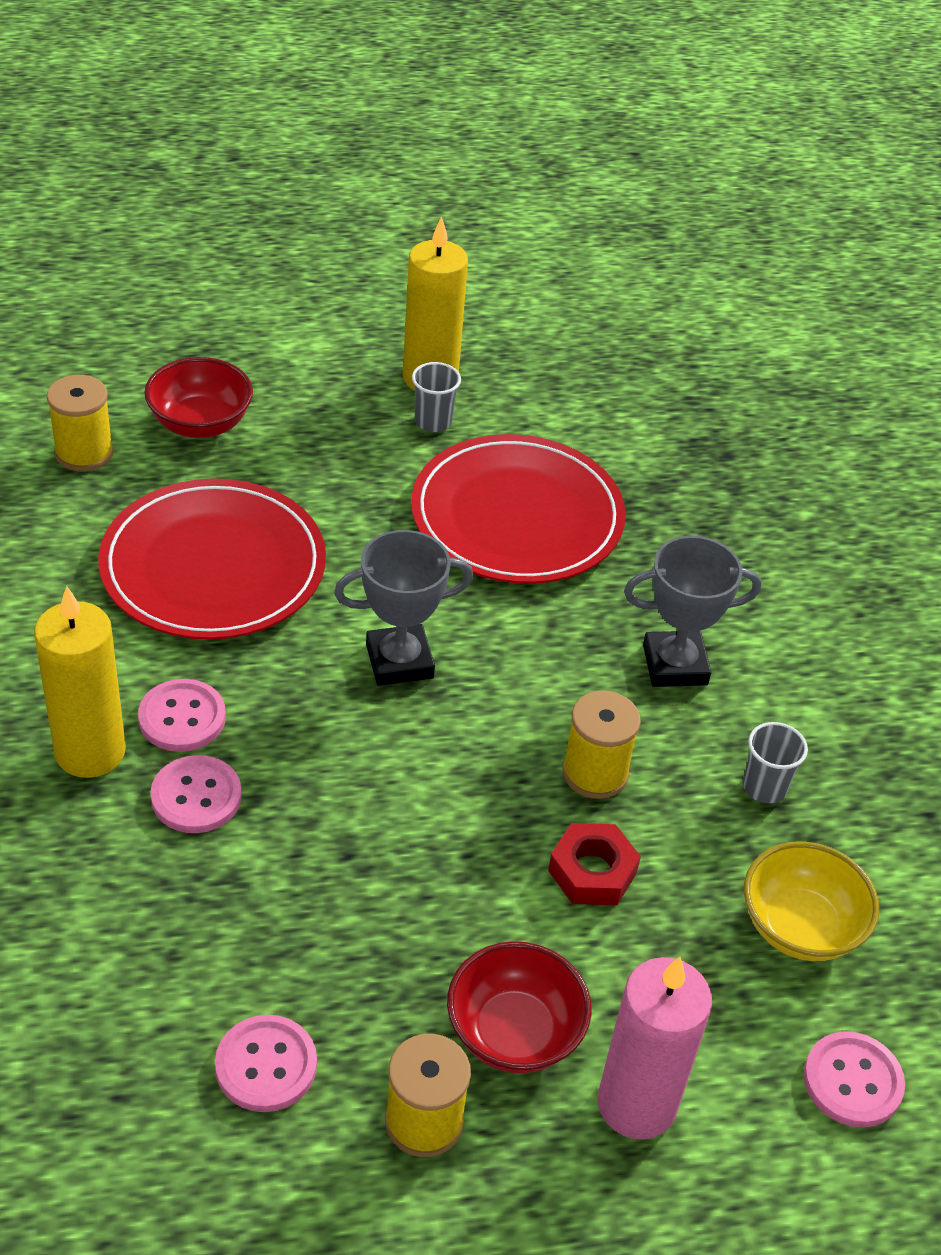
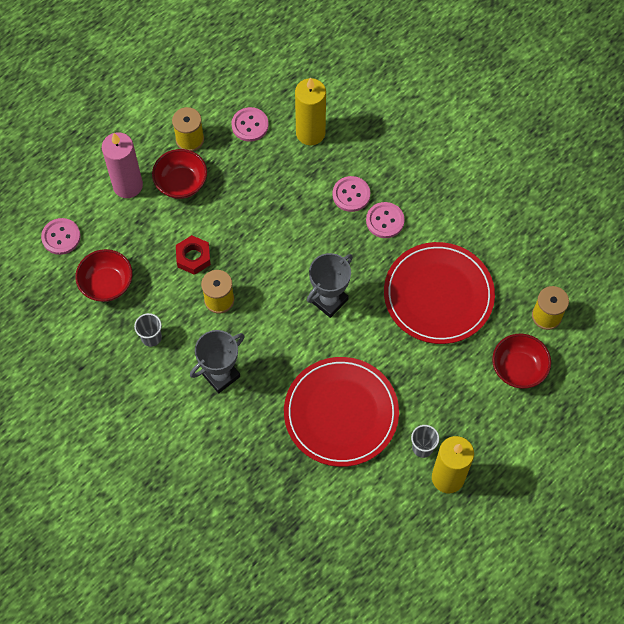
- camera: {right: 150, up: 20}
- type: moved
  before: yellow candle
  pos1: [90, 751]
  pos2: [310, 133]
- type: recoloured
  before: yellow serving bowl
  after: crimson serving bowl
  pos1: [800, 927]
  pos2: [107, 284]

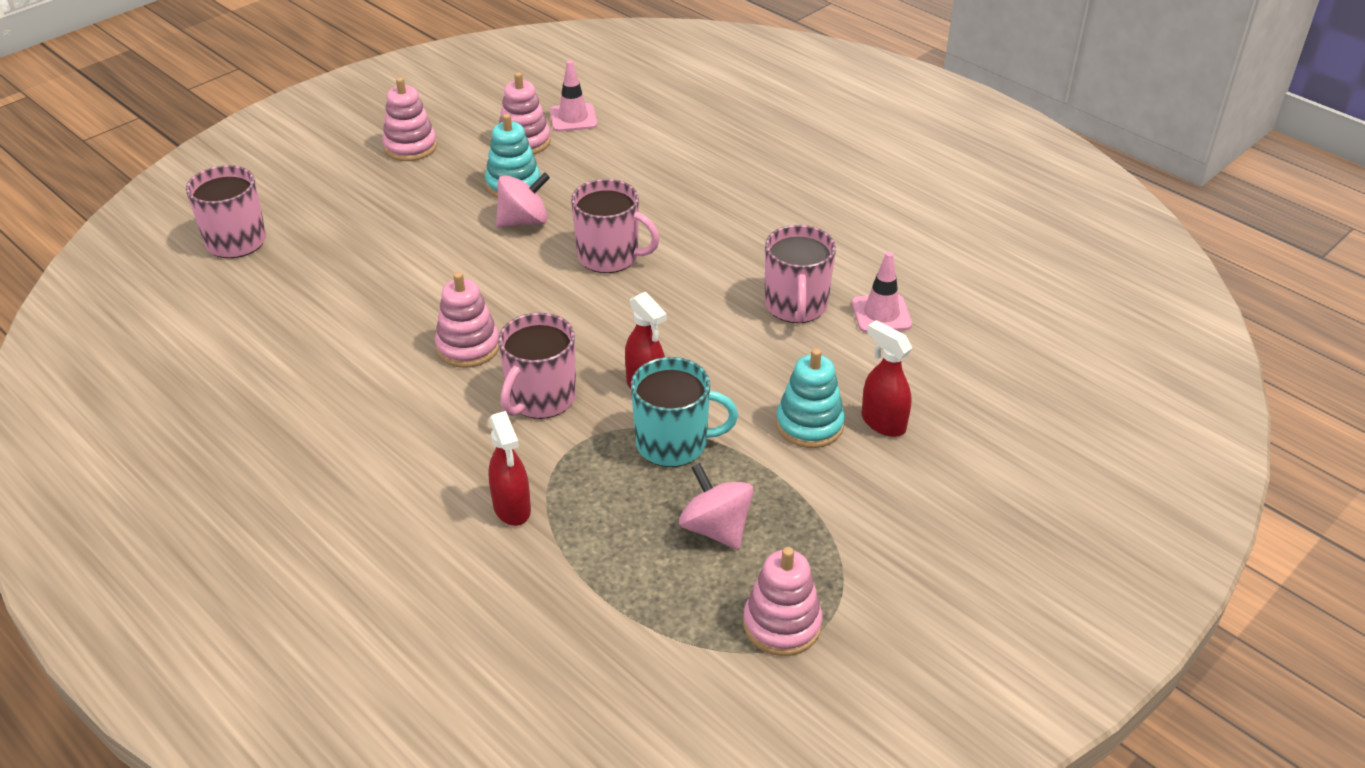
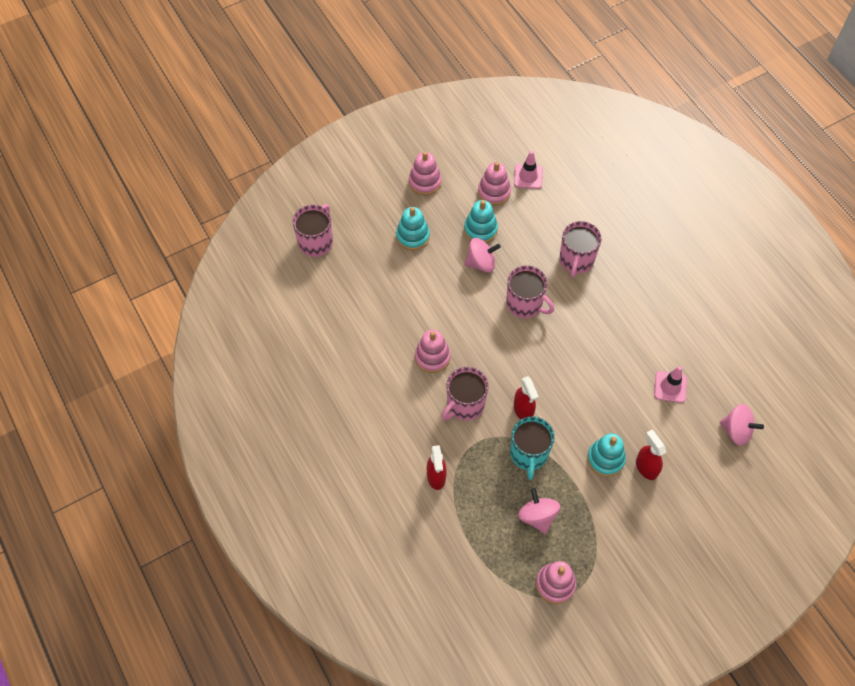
- camera: {right: 15, up: 20}
- type: turned
  before: aqua tea mug
  pos1: [673, 443]
  pos2: [529, 454]
  turn: 75
- type: moved
  before: rose-pink tea mug
  pos1: [796, 306]
  pos2: [576, 260]
- type: added
  after: aqua stacking rings
  pos2: [413, 236]
- type: added
  after: rose-pink whirligig
  pos2: [736, 431]

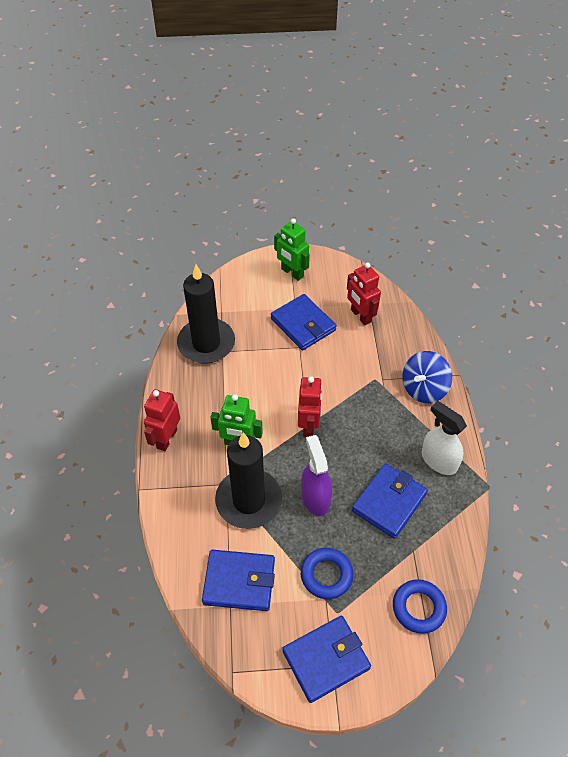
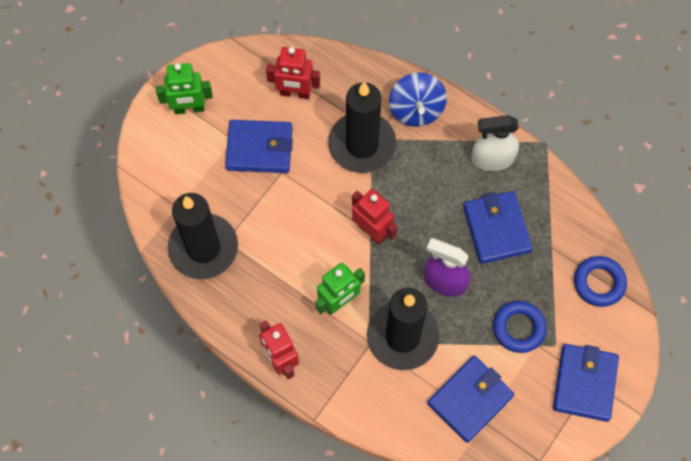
- camera: {right: -50, up: 15}
- type: added
  after: ebony candle
  pos2: [362, 144]

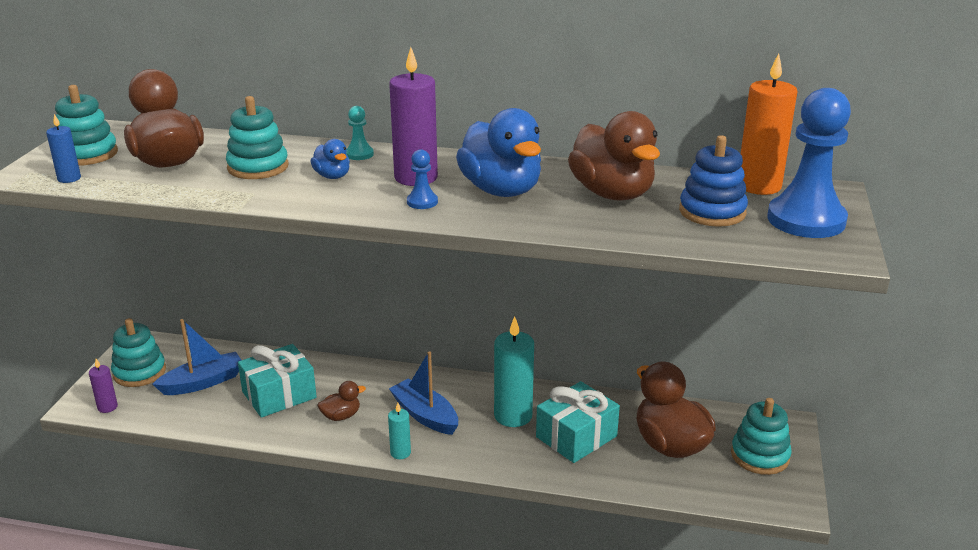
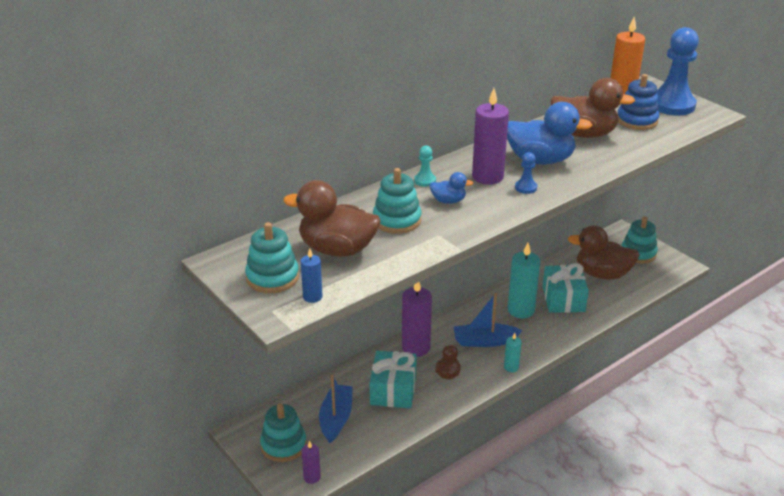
- camera: {right: -50, up: 5}
- type: added
  after: violet candle
  pos2: [416, 348]

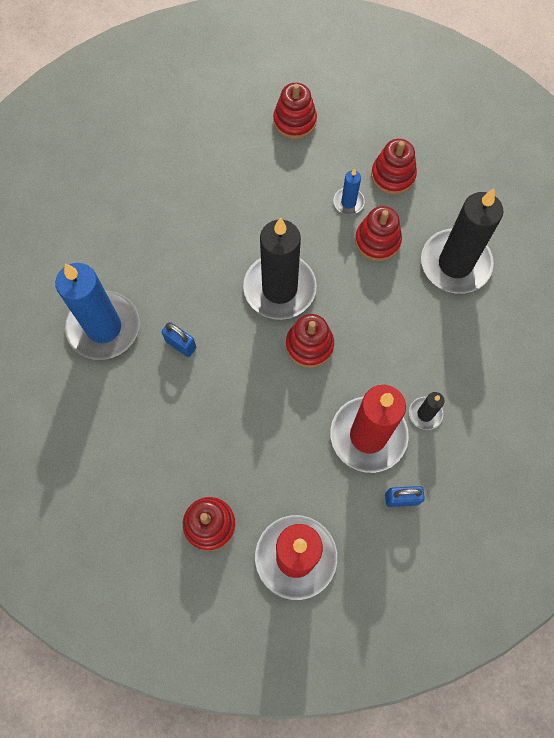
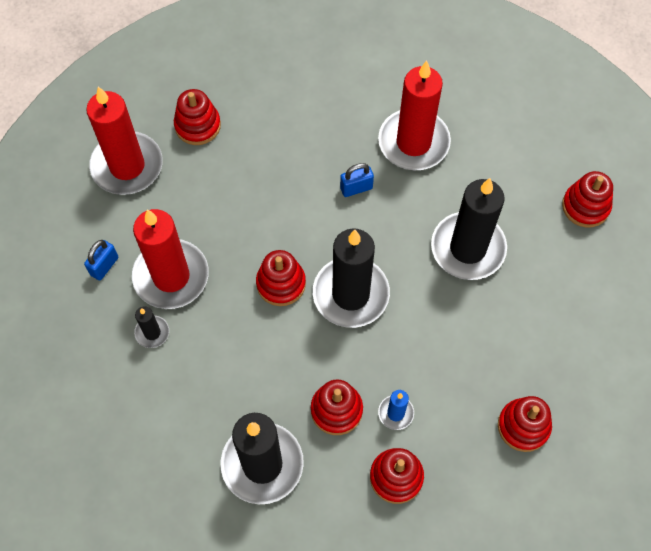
- camera: {right: 125, up: -5}
- type: recoloured
  before: blue candle
  after: crimson candle
  pos1: [104, 327]
  pos2: [413, 142]
- type: added
  after: ebony candle
  pos2: [468, 248]
- type: added
  after: crimson stacking rings
  pos2: [585, 206]

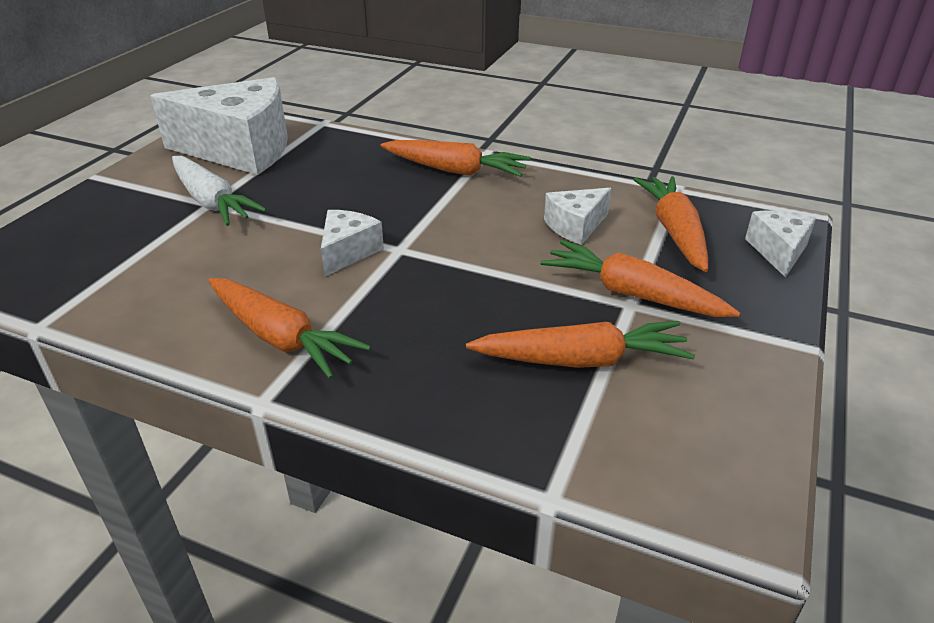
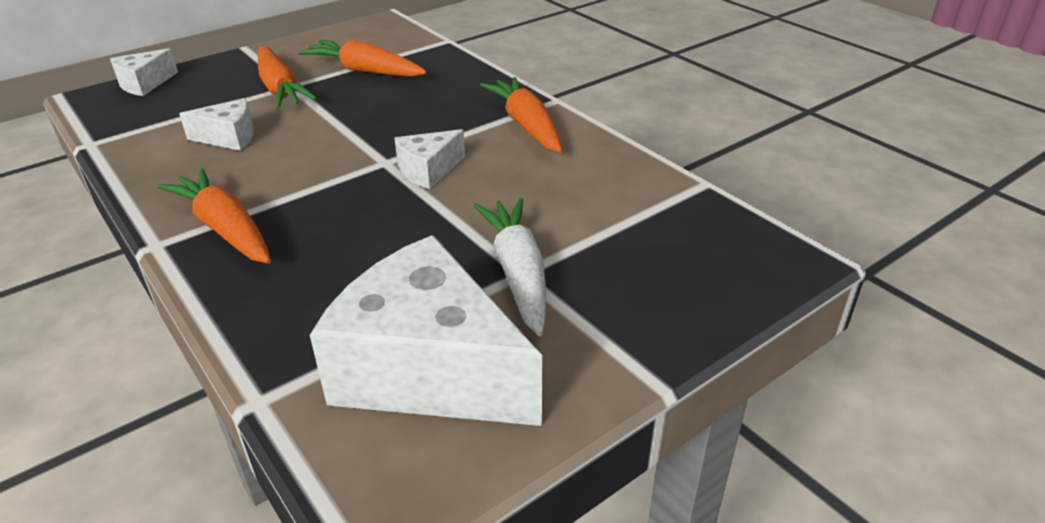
- camera: {right: -150, up: 0}
- type: removed
  before: orange-coloured carrot
  pos1: [674, 232]

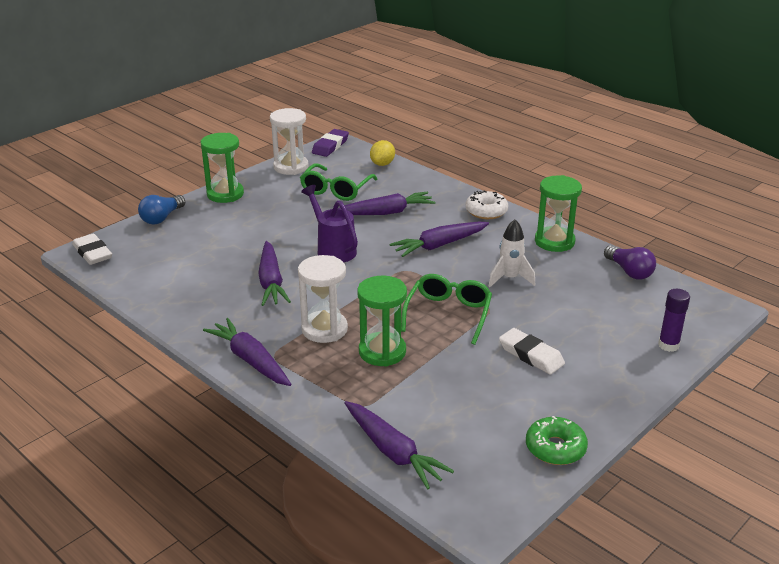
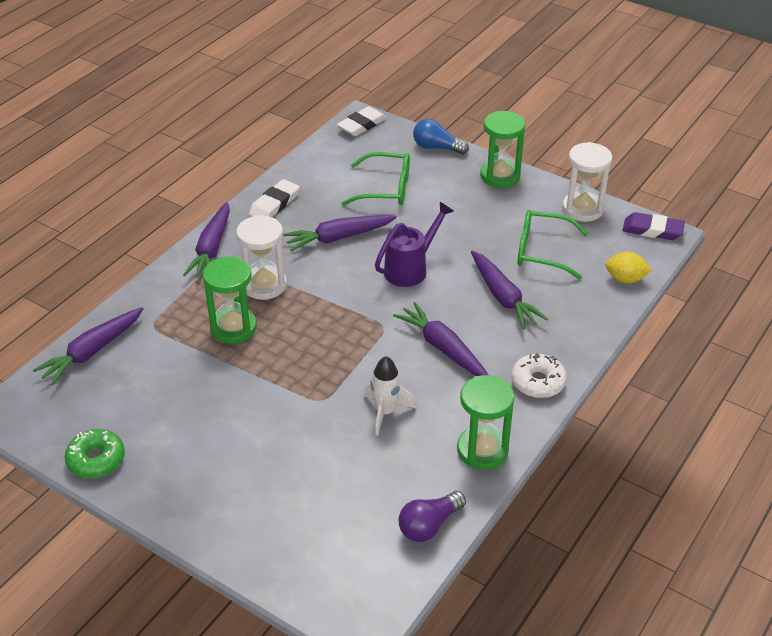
- camera: {right: 80, up: 10}
- type: turned
  before: violet carrot
  pos1: [250, 360]
  pos2: [212, 248]
  turn: 150
- type: moved
  before: emerald eyeglasses
  pos1: [448, 314]
  pos2: [385, 188]
- type: moved
  before: pure white eraser
  pos1: [531, 355]
  pos2: [274, 204]
- type: removed
  before: violet stick of glue
  pos1: [668, 345]

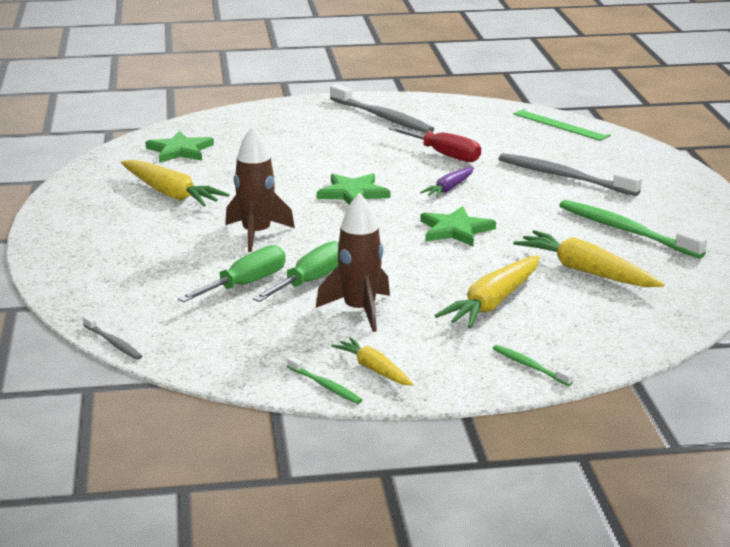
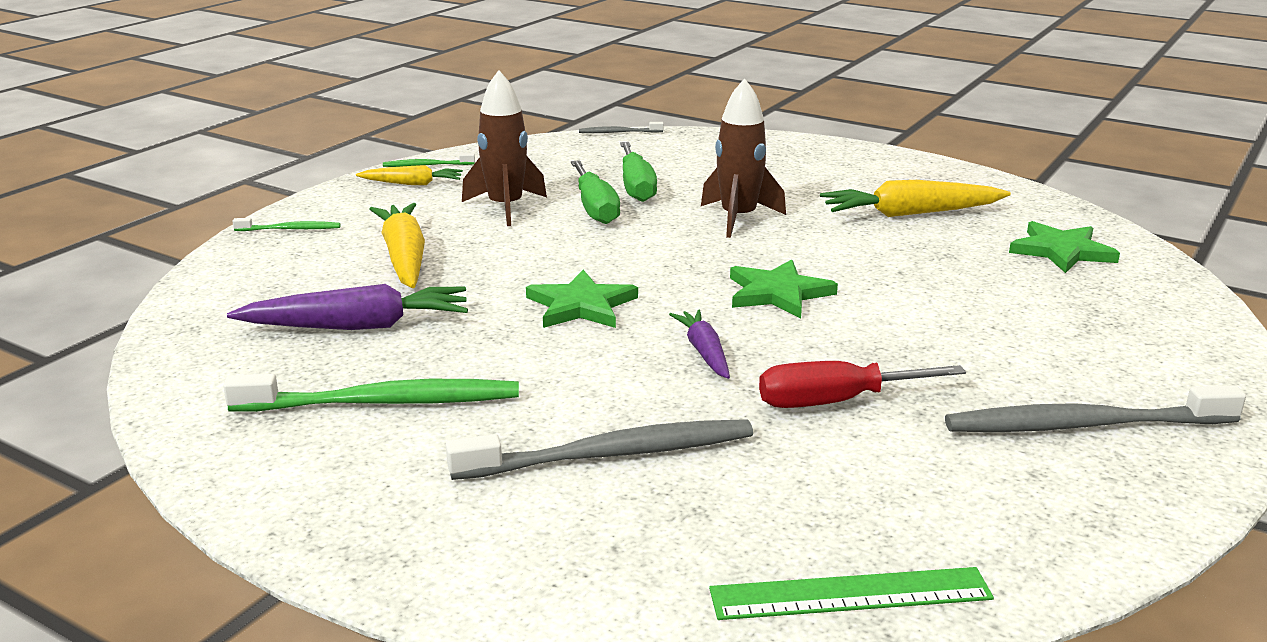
- camera: {right: 130, up: 0}
- type: recoloured
  before: yellow carrot
  after: violet carrot
  pos1: [586, 271]
  pos2: [357, 326]

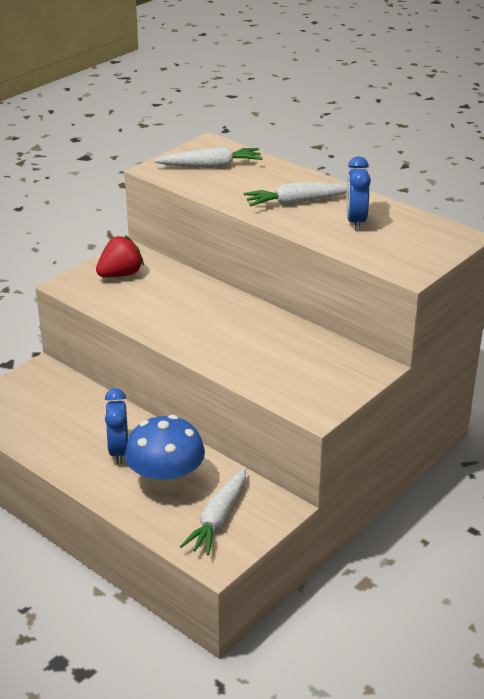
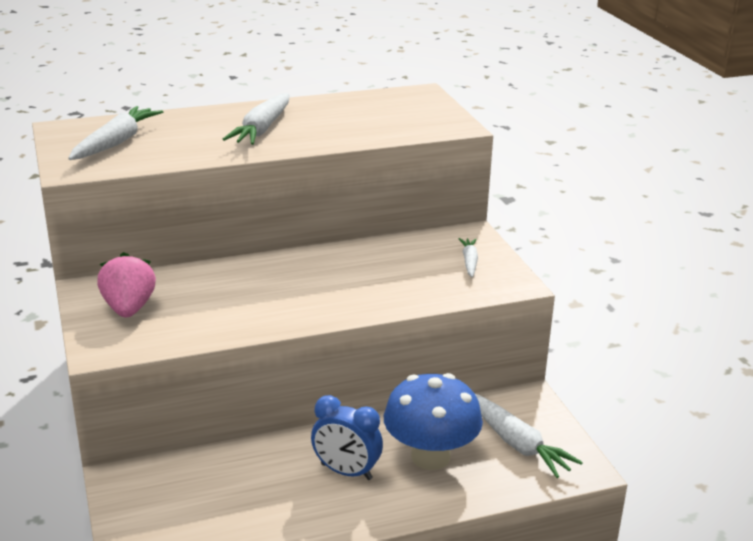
- camera: {right: -60, up: -5}
- type: recoloured
  before: crimson toy strawberry
  after: rose-pink toy strawberry
  pos1: [120, 274]
  pos2: [129, 308]
- type: removed
  before: blue bedside clock
  pos1: [356, 221]
- type: added
  after: pure white carrot
  pos2: [469, 262]

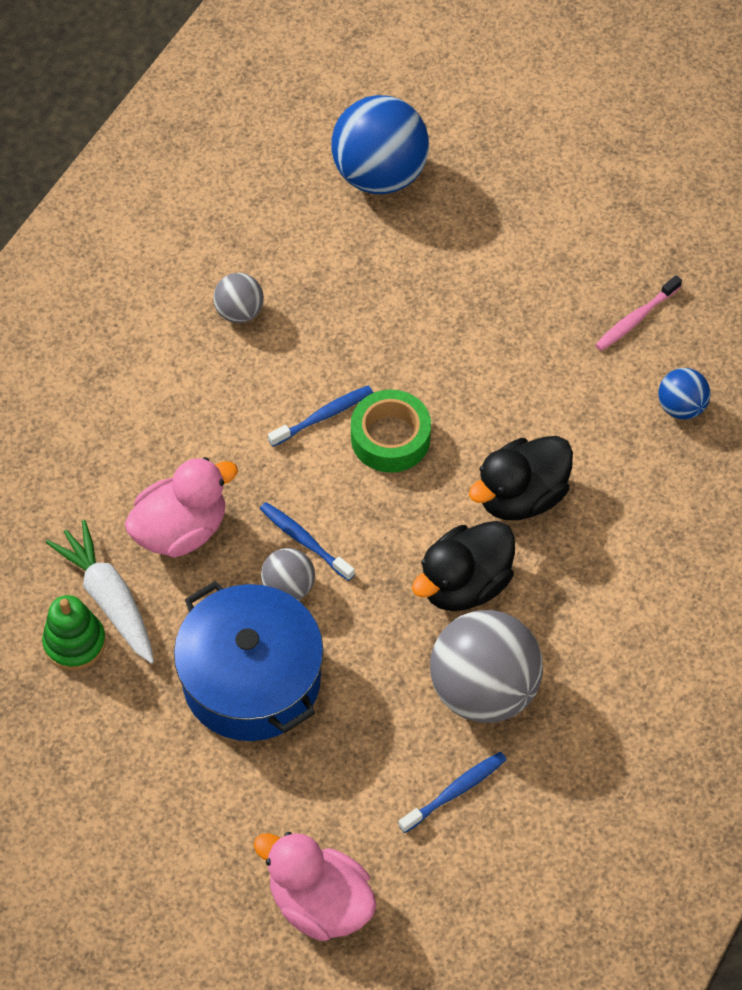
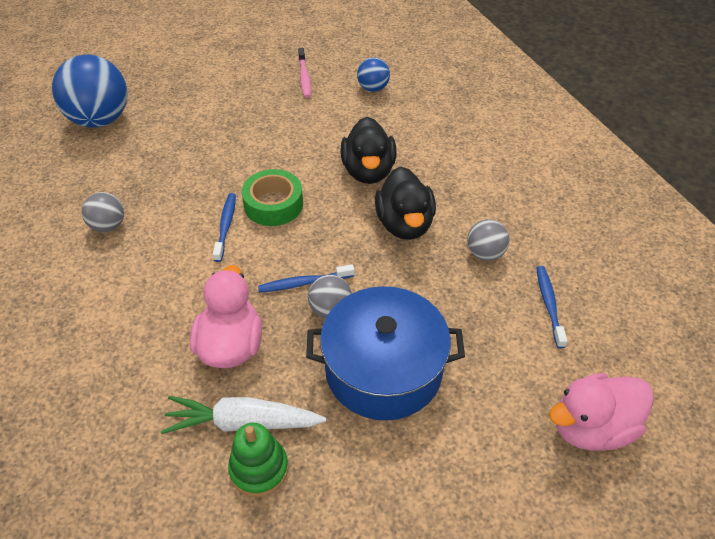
- camera: {right: -55, up: -10}
- type: resized
  before: gray ball
  pos1: [483, 690]
  pos2: [485, 253]
  scale: 0.5

